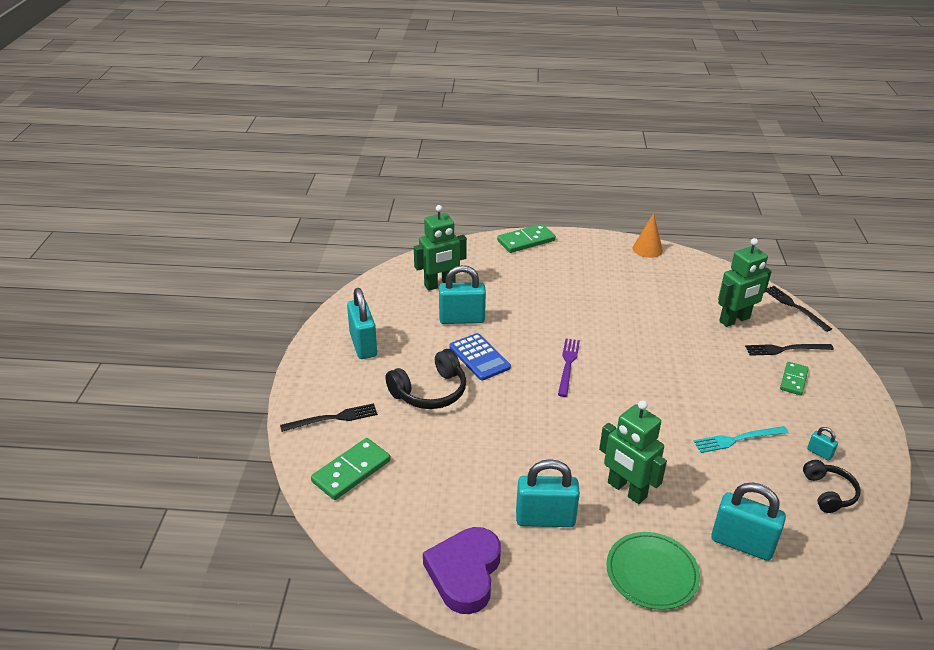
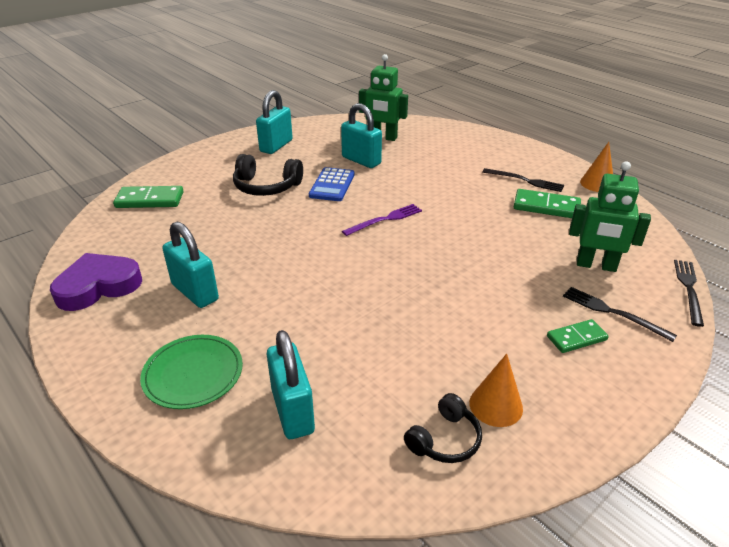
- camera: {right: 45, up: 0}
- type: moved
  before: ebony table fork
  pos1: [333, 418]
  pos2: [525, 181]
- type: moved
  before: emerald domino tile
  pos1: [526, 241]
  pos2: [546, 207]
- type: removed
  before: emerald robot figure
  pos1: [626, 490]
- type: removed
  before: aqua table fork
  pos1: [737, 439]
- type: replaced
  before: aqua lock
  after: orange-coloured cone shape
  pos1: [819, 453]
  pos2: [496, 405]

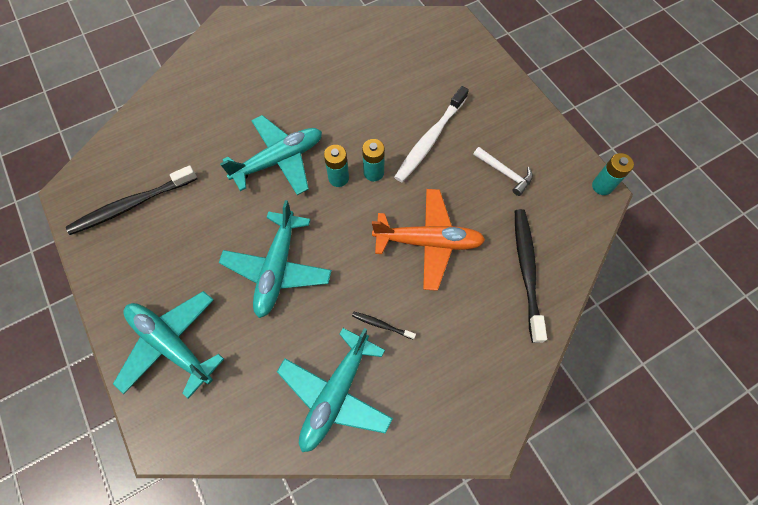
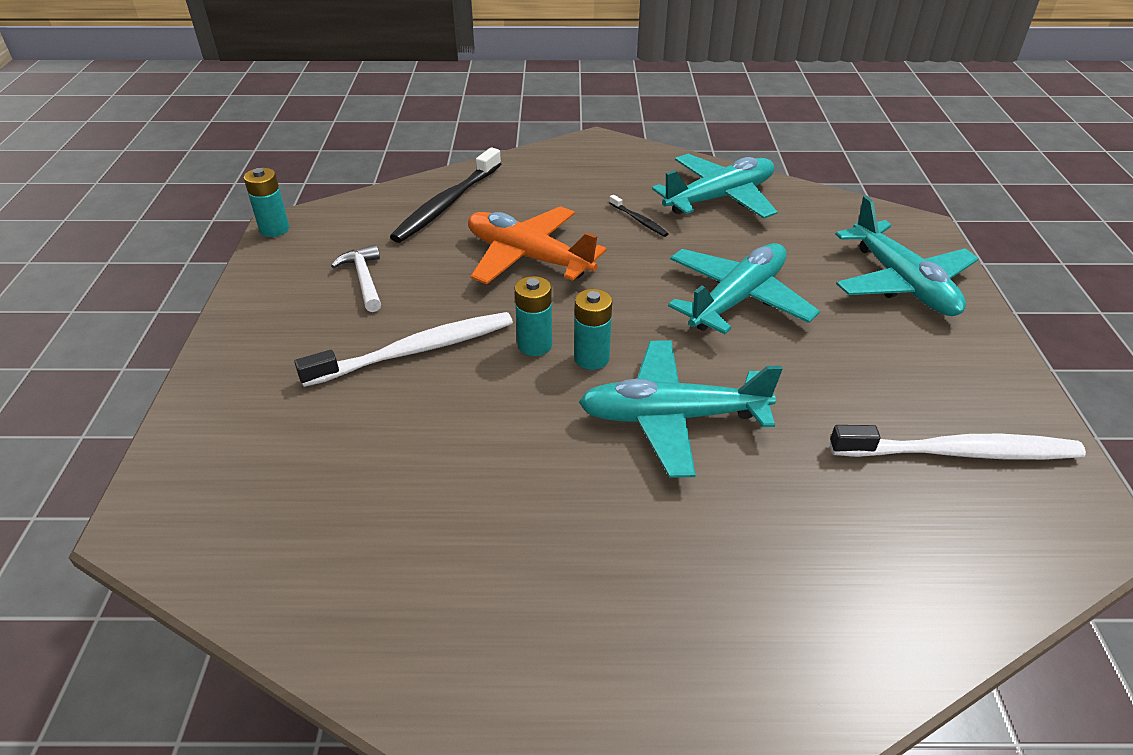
- camera: {right: -150, up: -25}
- type: recoloured
  before: ebony toothbrush
  after: pure white toothbrush
  pos1: [132, 205]
  pos2: [958, 452]

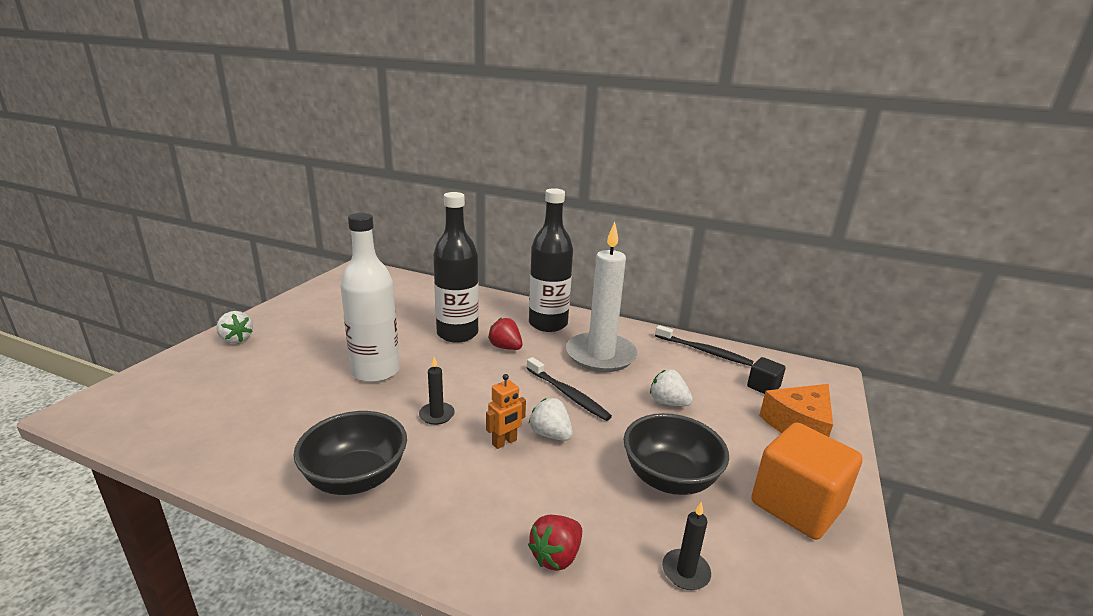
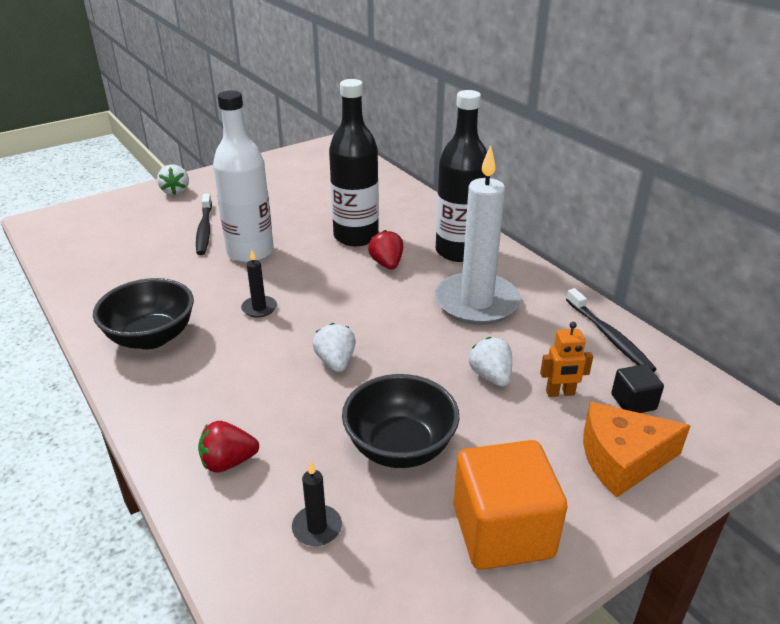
- camera: {right: 35, up: 10}
- type: moved
  before: orange-coloured robot figure
  pos1: [504, 442]
  pos2: [560, 393]
- type: moved
  before: ebony toothbrush
  pos1: [568, 394]
  pos2: [204, 230]

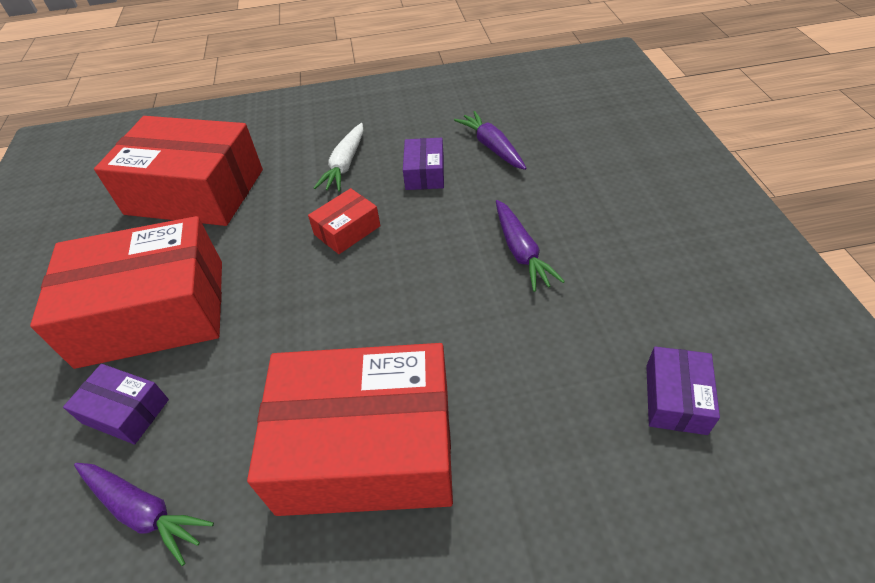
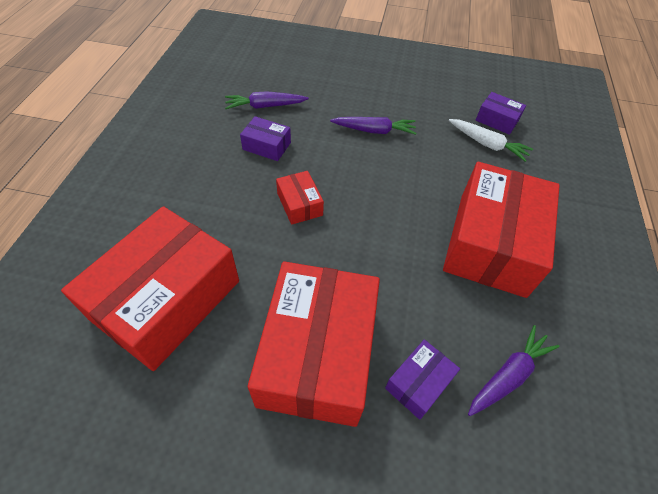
- camera: {right: -75, up: 5}
- type: moved
  before: pure white carrot
  pos1: [345, 165]
  pos2: [487, 144]

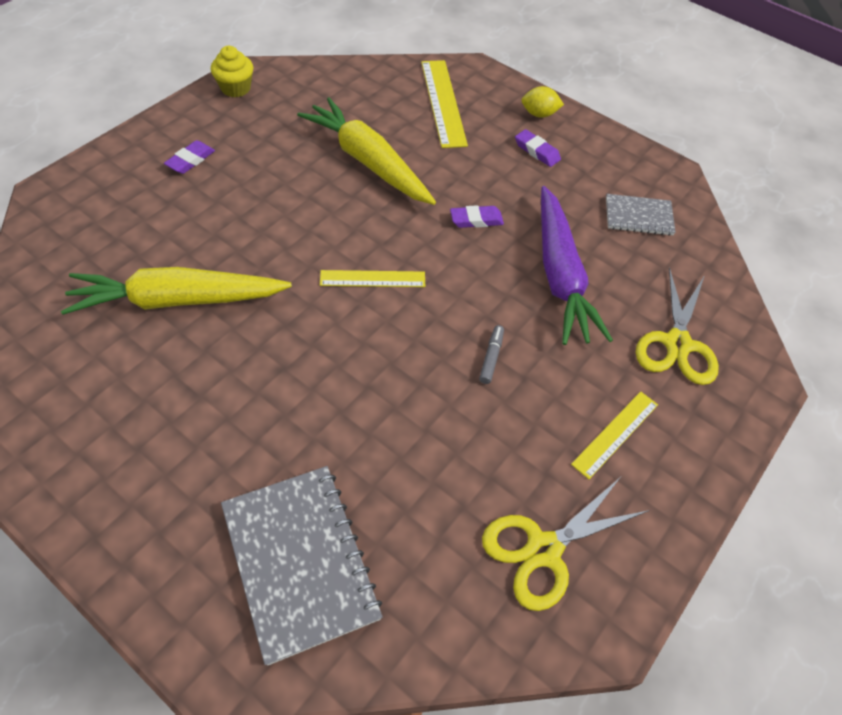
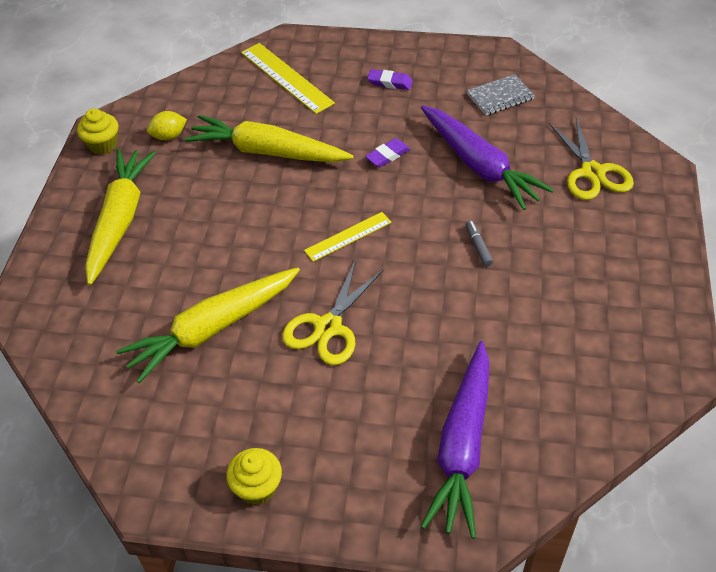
- camera: {right: -25, up: -5}
- type: replaced
  before: violet eraser
  after: yellow carrot
  pos1: [190, 160]
  pos2: [120, 220]
- type: replaced
  before: gray notepad
  after: violet carrot
  pos1: [300, 561]
  pos2: [462, 446]
- type: moved
  before: yellow scissors
  pos1: [544, 549]
  pos2: [328, 327]
- type: moved
  before: yellow lemon
  pos1: [539, 114]
  pos2: [169, 136]
- type: removed
  before: yellow measuring stick
  pos1: [615, 434]
- type: added
  after: yellow cupcake
  pos2: [257, 487]

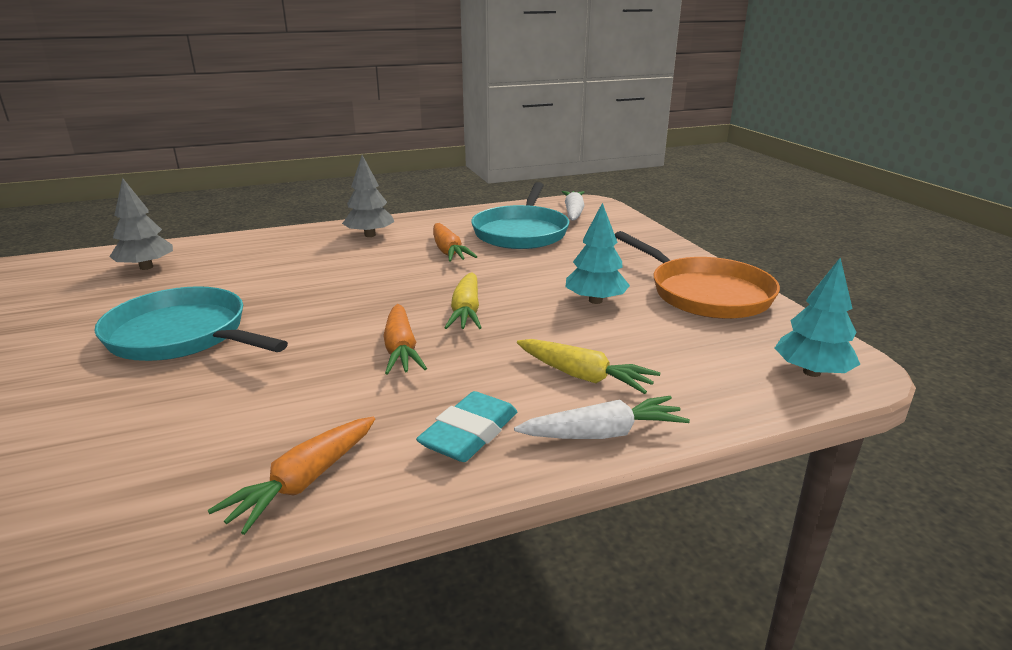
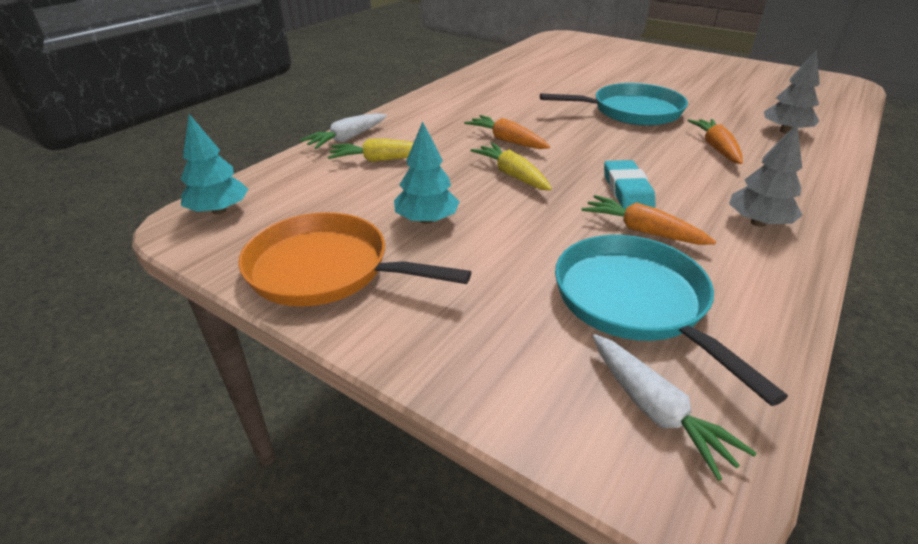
- camera: {right: 145, up: 10}
- type: moved
  before: orange-coloured carrot
  pos1: [304, 482]
  pos2: [716, 148]
- type: moved
  before: aqua eraser
  pos1: [469, 434]
  pos2: [627, 190]

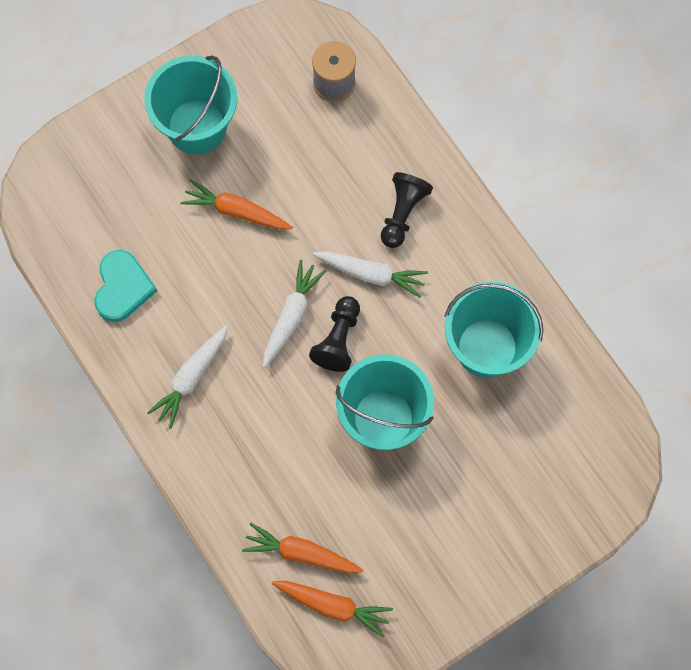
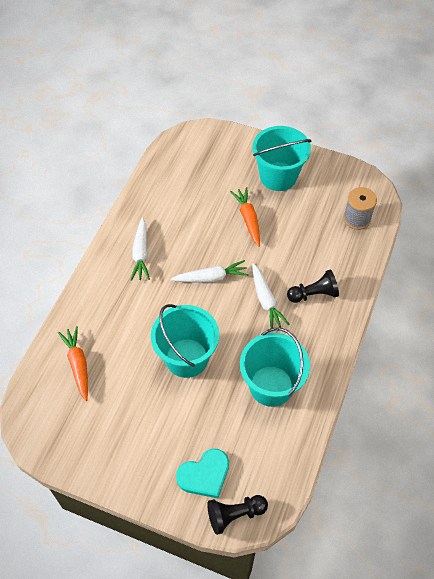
- camera: {right: 55, up: -15}
- type: moved
  before: aqua heart shape
  pos1: [122, 287]
  pos2: [204, 475]
- type: turned
  before: pure white carrot
  pos1: [191, 378]
  pos2: [141, 254]
  turn: -90
- type: removed
  before: orange-coloured carrot
  pos1: [333, 606]
- type: moved
  before: ebony chess pawn
  pos1: [338, 339]
  pos2: [235, 514]

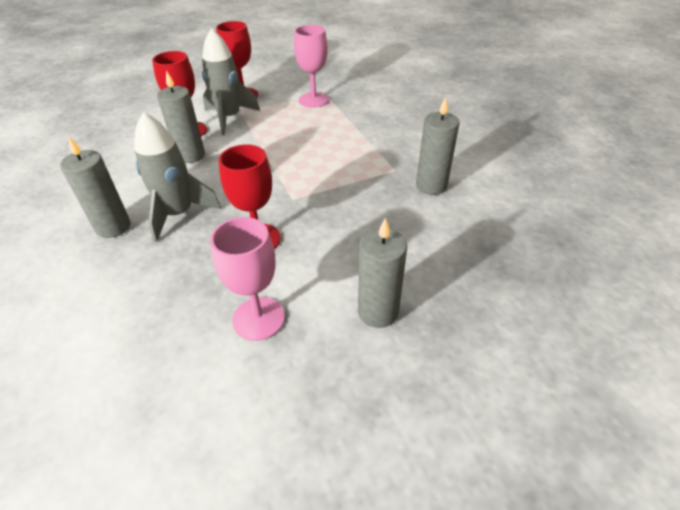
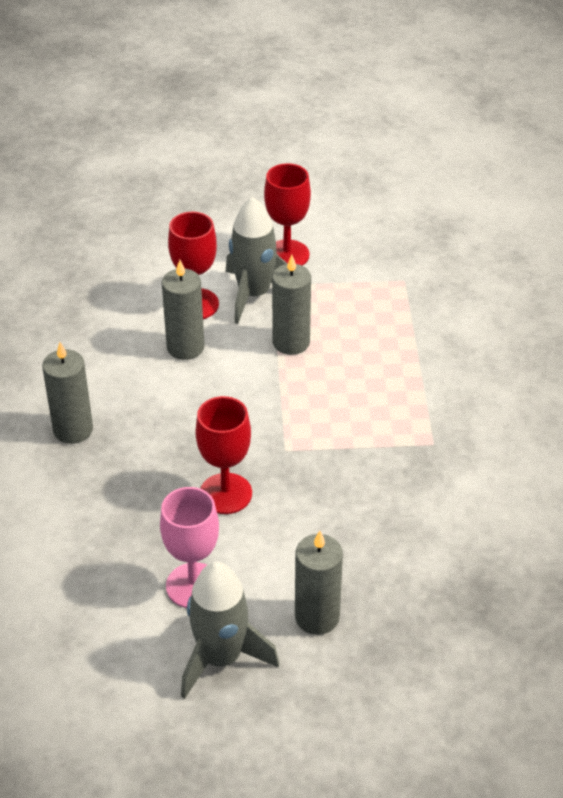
- camera: {right: 20, up: 0}
- type: moved
  before: gray rocket
  pos1: [179, 214]
  pos2: [221, 658]
- type: removed
  before: rose-pink wine glass
  pos1: [313, 100]
- type: moved
  before: gray candle
  pos1: [431, 186]
  pos2: [291, 342]

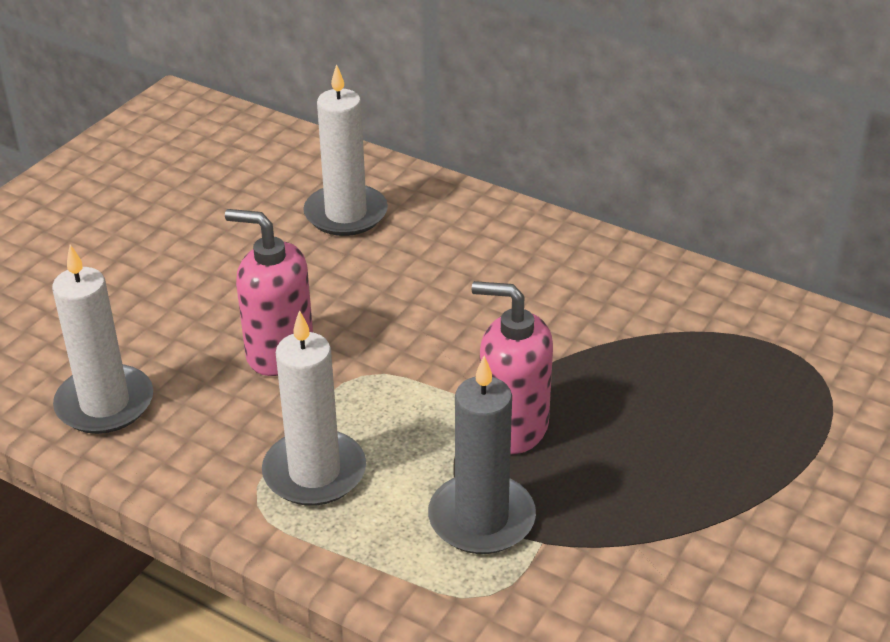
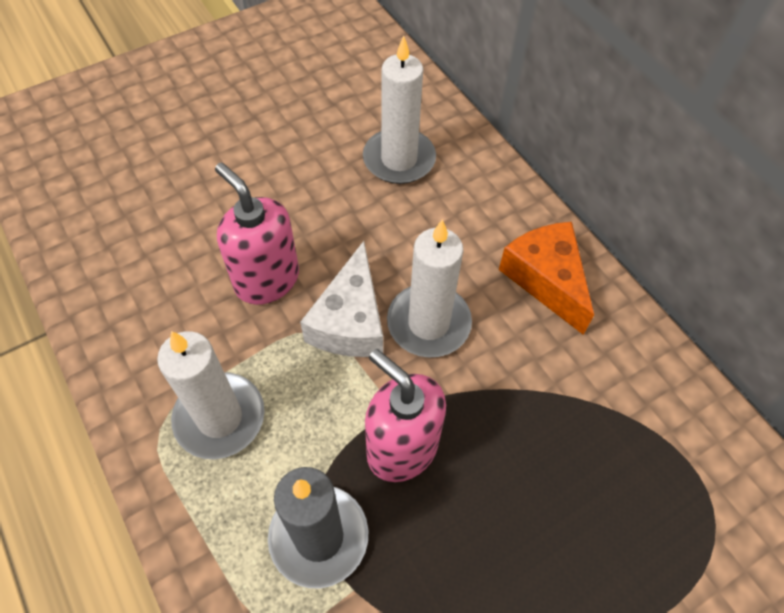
- camera: {right: 25, up: 20}
- type: moved
  before: pure white candle
  pos1: [105, 404]
  pos2: [428, 323]
- type: added
  after: pure white piece of cheese
  pos2: [350, 321]
- type: added
  after: orange-coloured piece of cheese
  pos2: [546, 279]

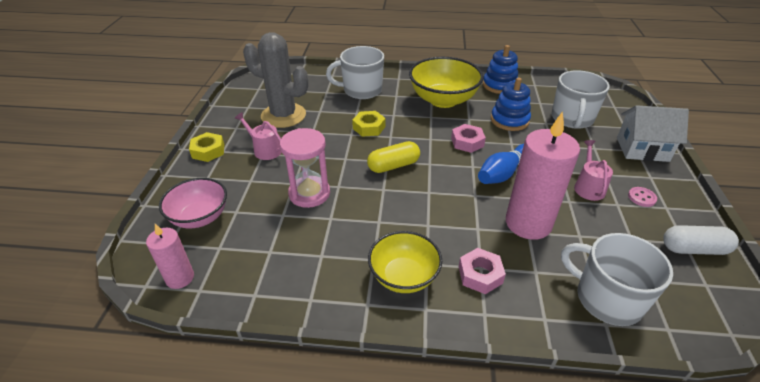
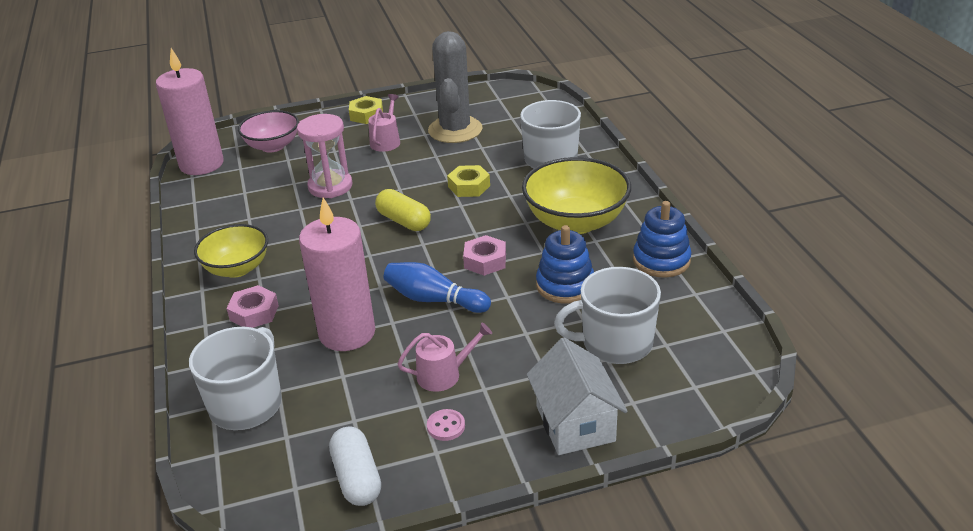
- camera: {right: 70, up: -5}
- type: resized
  before: rose-pink candle
  pos1: [180, 278]
  pos2: [201, 164]
  scale: 1.86

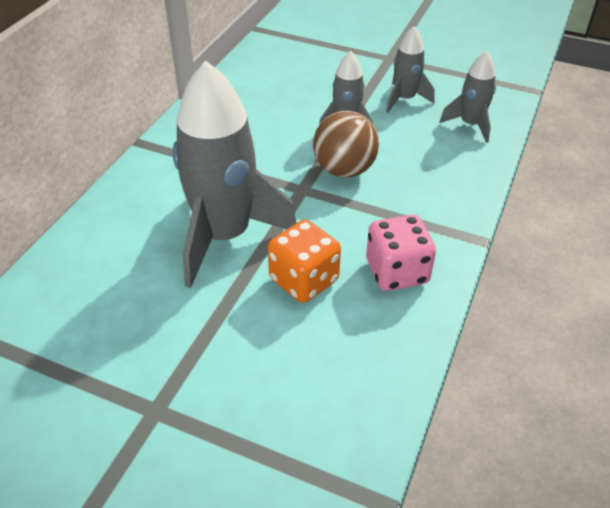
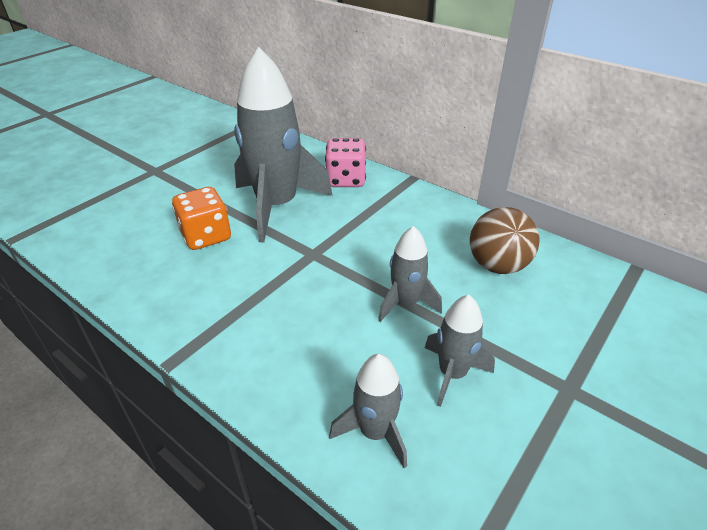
- camera: {right: 105, up: -5}
- type: moved
  before: russet ball
  pos1: [344, 170]
  pos2: [497, 265]
- type: moved
  before: rose-pink game die
  pos1: [397, 272]
  pos2: [346, 180]

